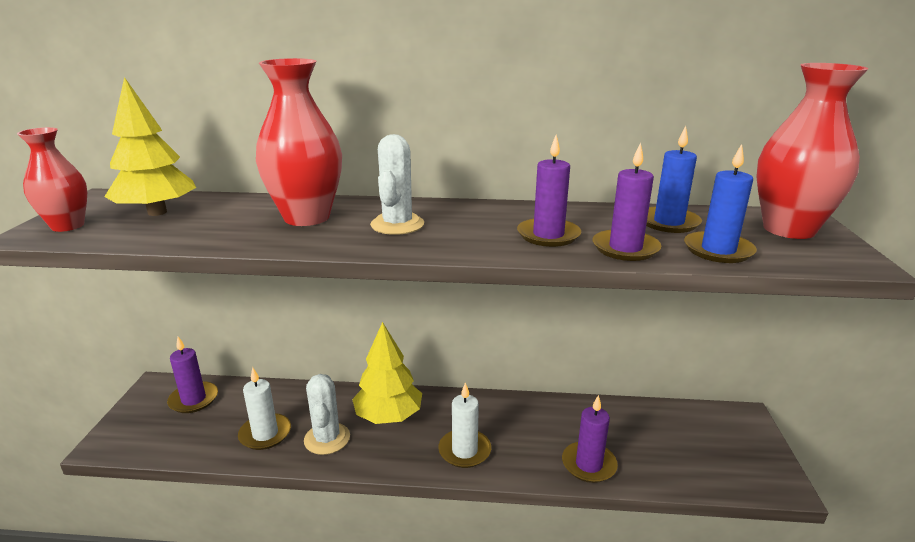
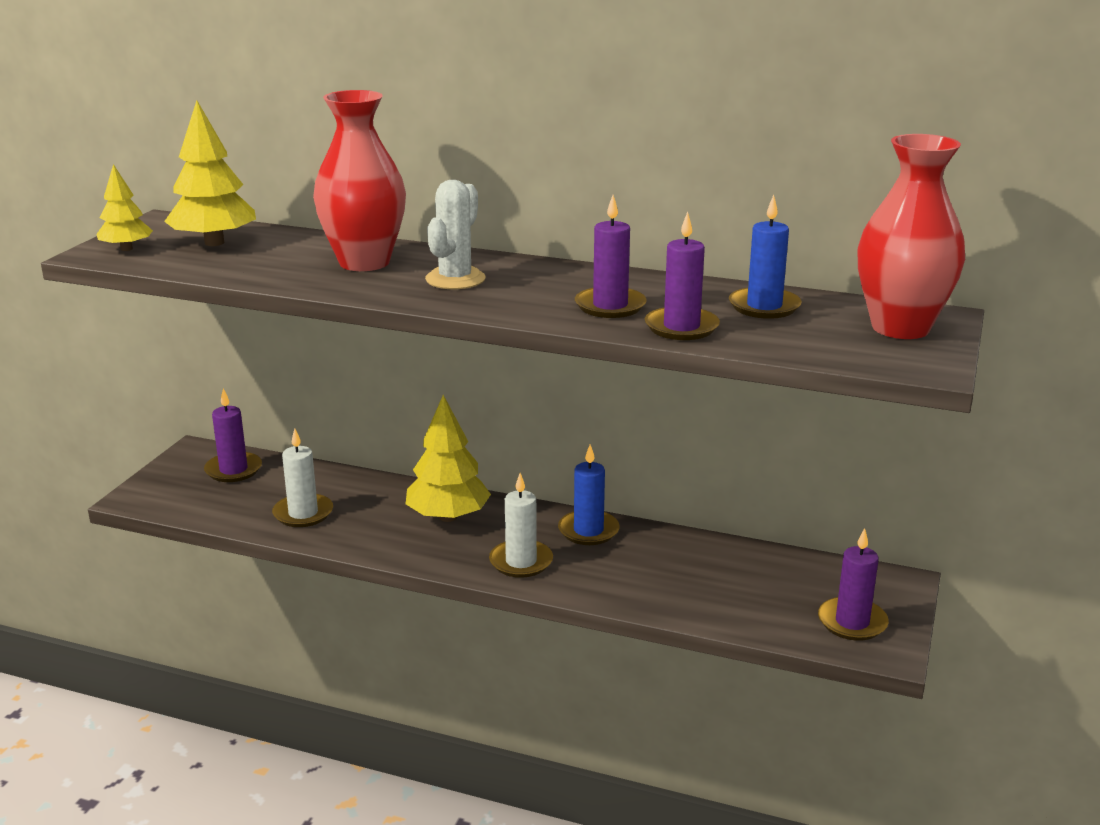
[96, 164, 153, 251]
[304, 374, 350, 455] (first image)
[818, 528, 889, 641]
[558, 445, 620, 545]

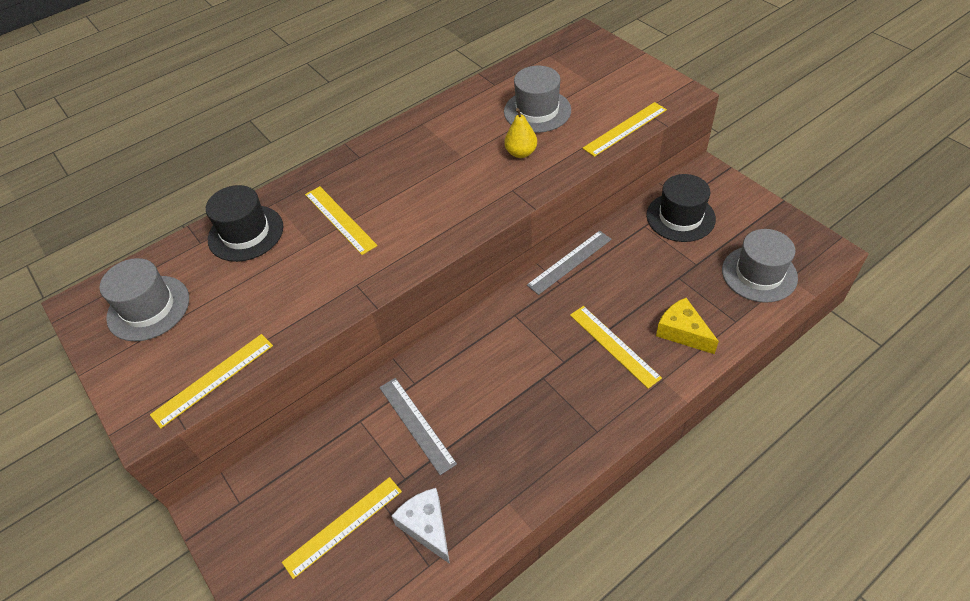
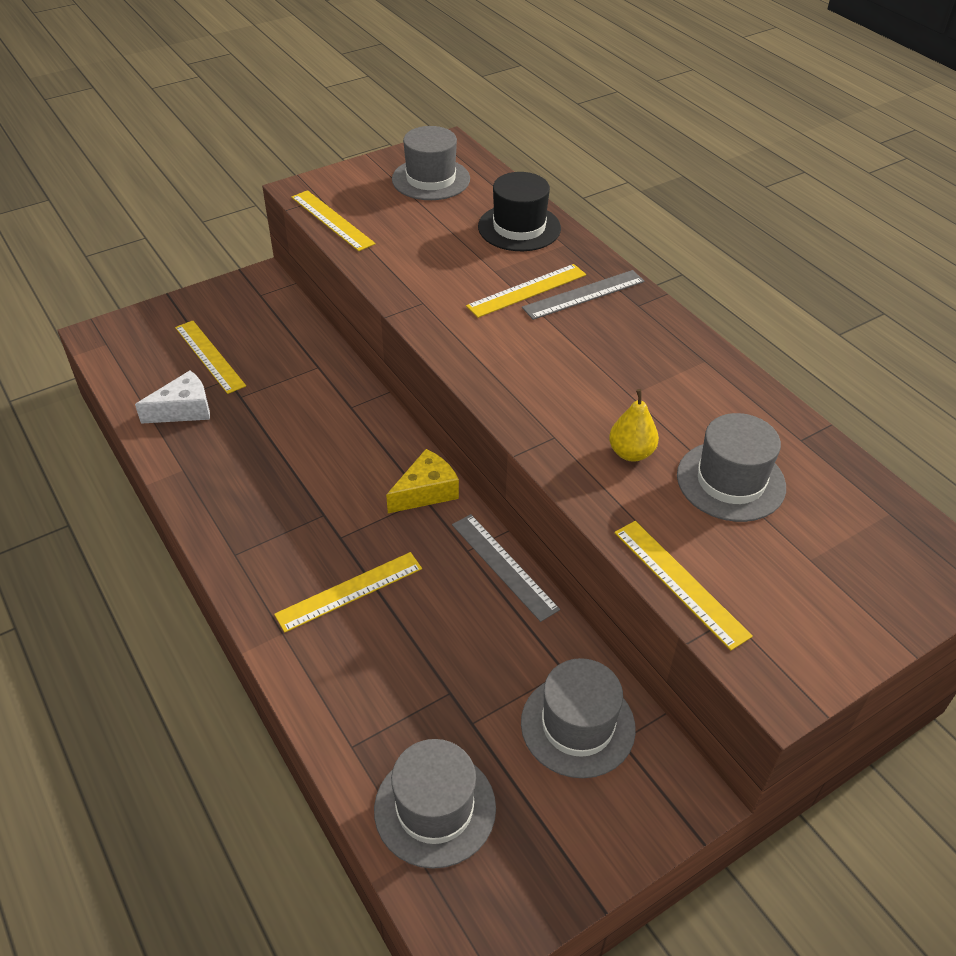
[522, 270, 645, 320]
[521, 658, 636, 778]
[386, 449, 459, 513]

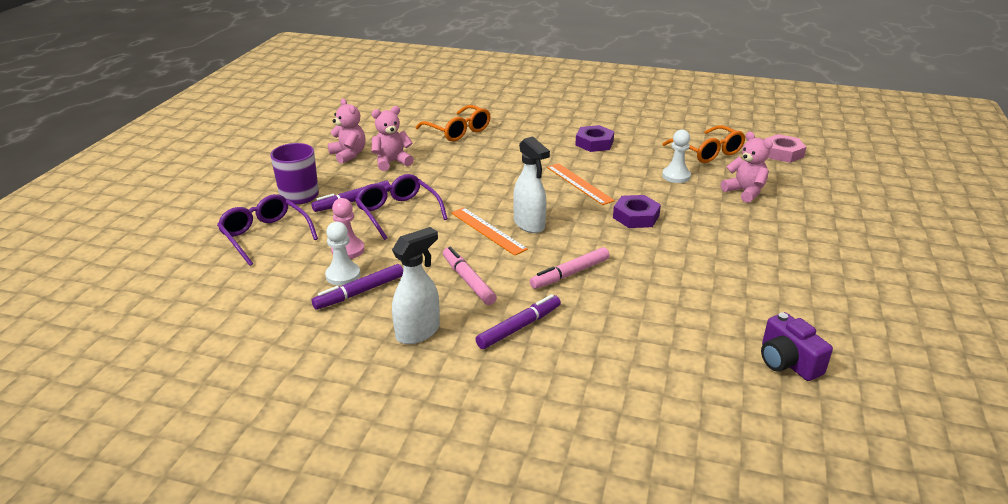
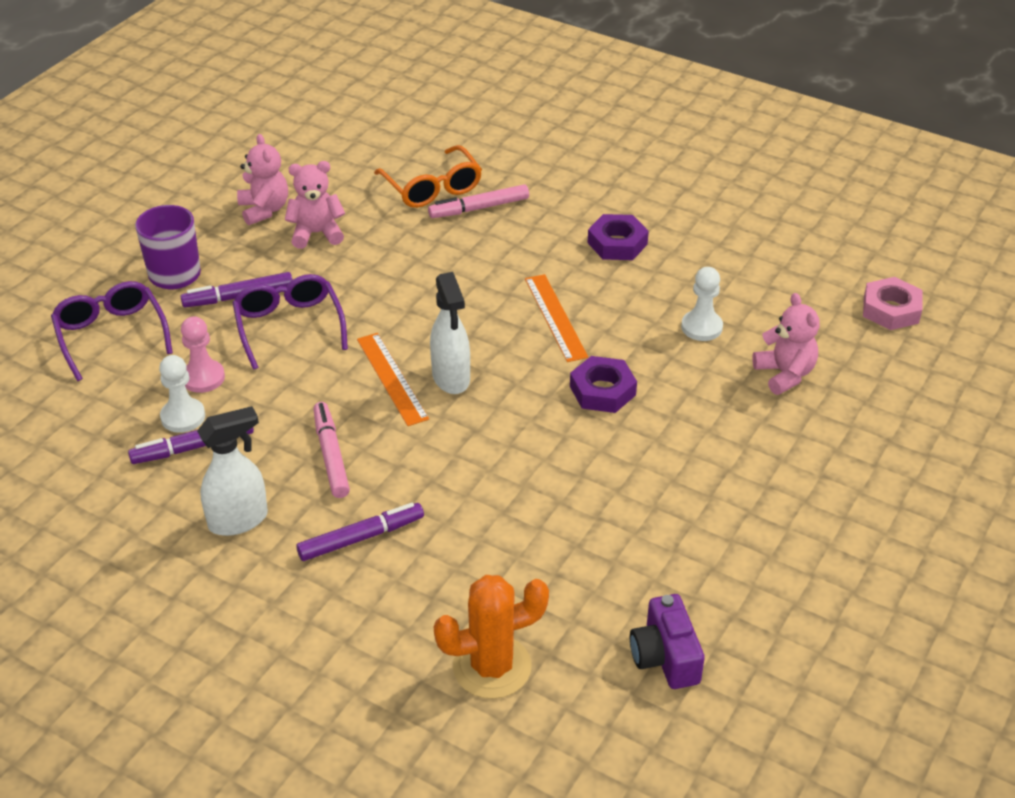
[428, 184, 529, 218]
[662, 125, 745, 163] (first image)
[433, 575, 549, 699]

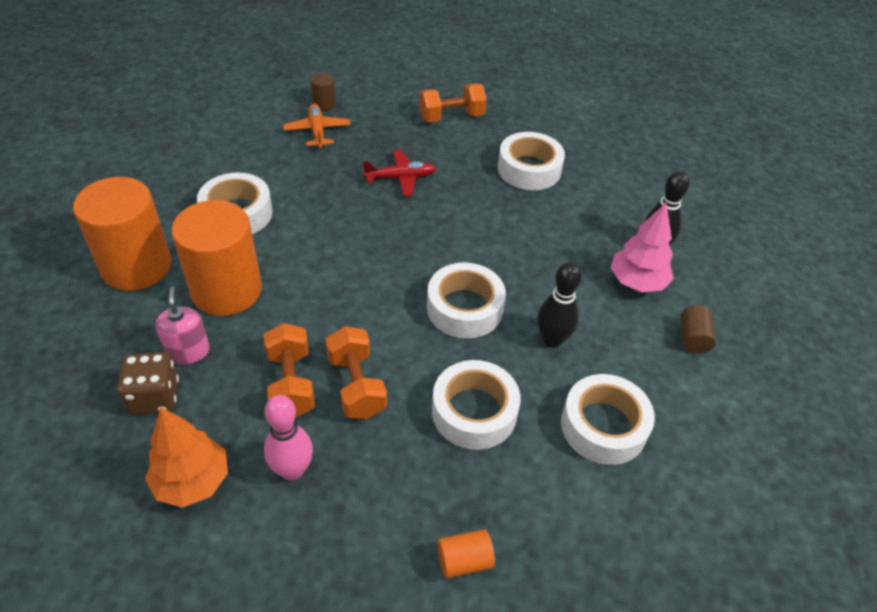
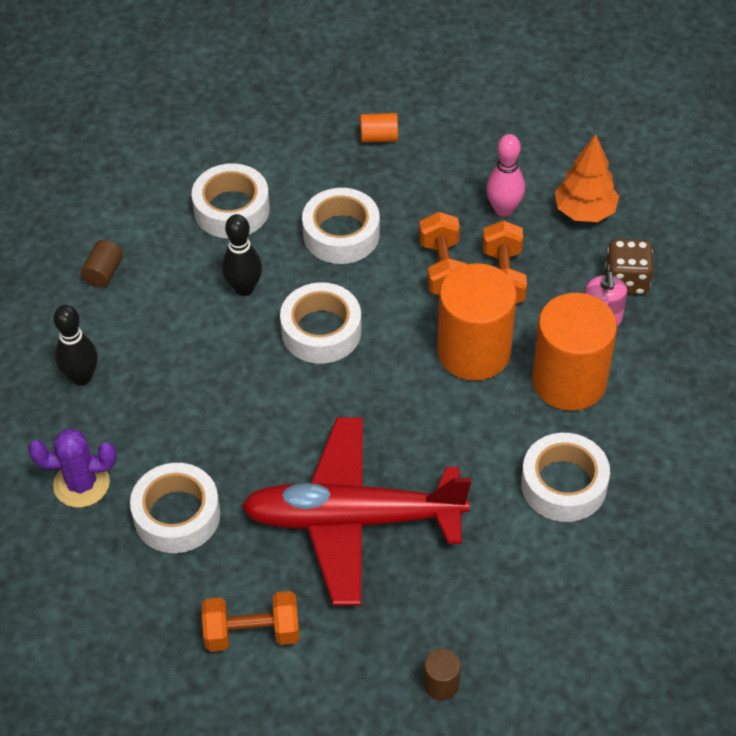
[437, 263, 517, 381]
[283, 103, 351, 148] (first image)
[242, 417, 471, 605]
[610, 202, 674, 292] (first image)
[28, 428, 116, 508]

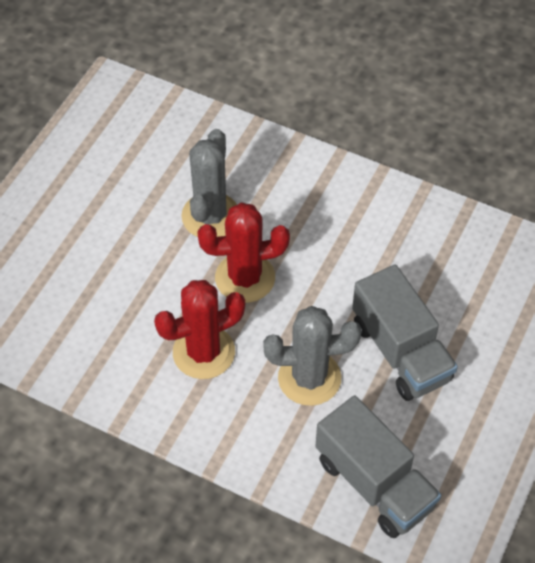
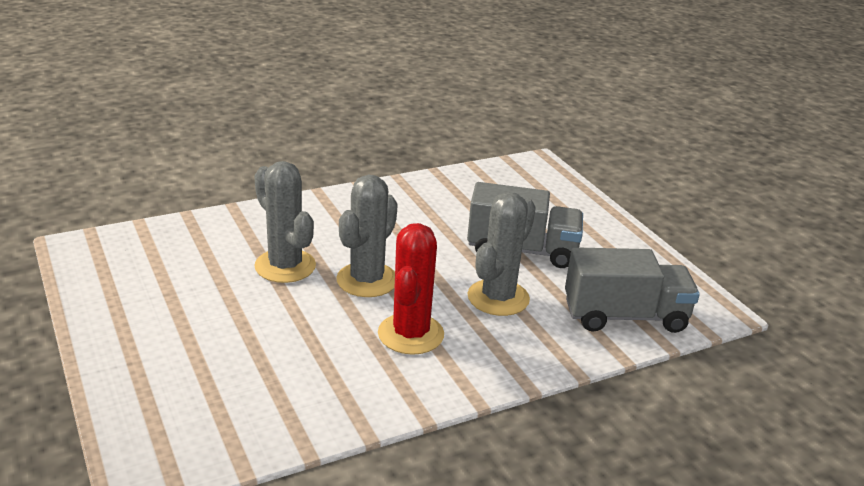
[336, 175, 398, 297]

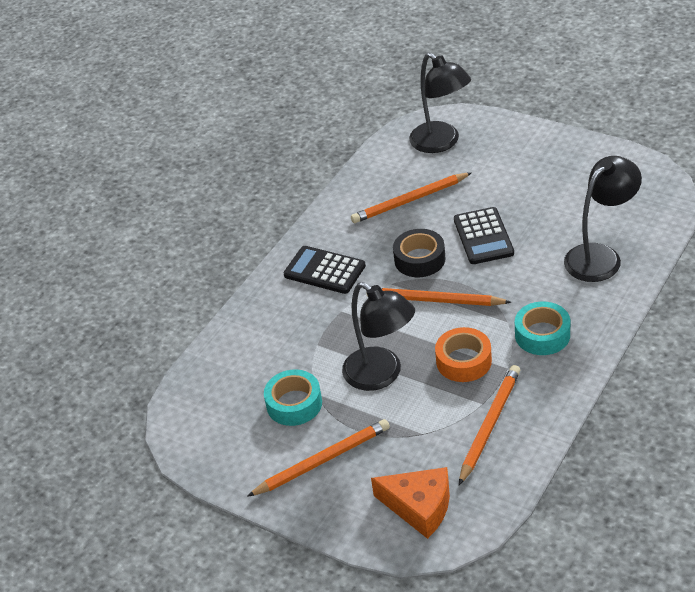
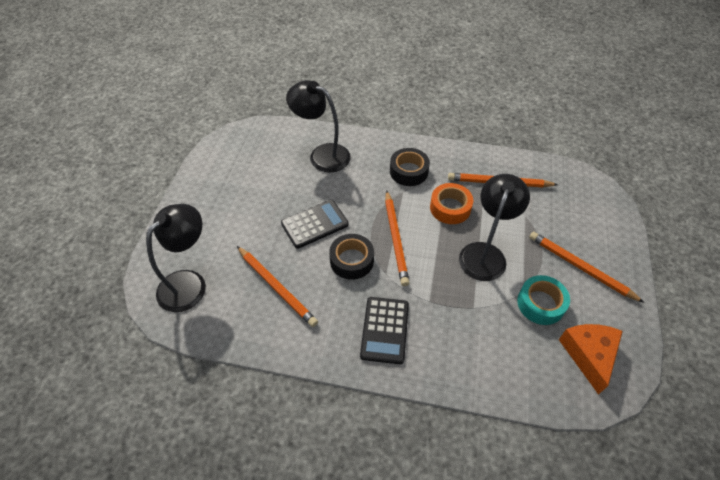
[559, 324, 623, 395]
[390, 148, 430, 186]

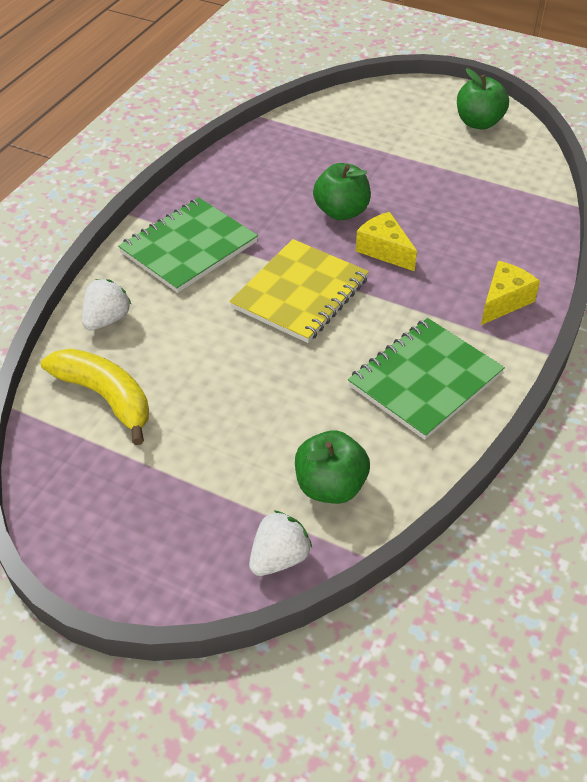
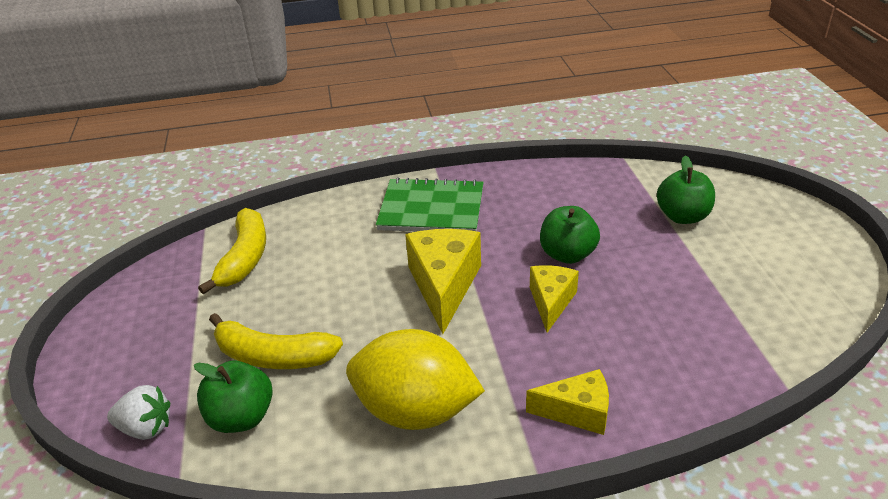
[82, 279, 132, 331] (first image)
[405, 229, 481, 334]
[346, 329, 485, 430]
[657, 156, 715, 224]
[209, 313, 343, 369]

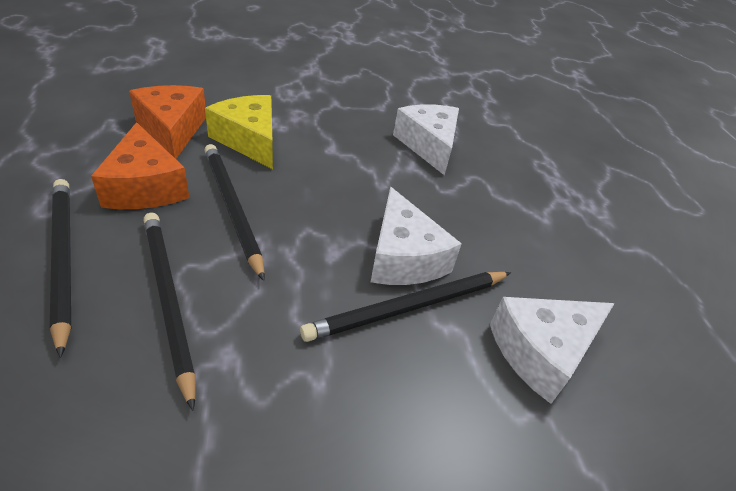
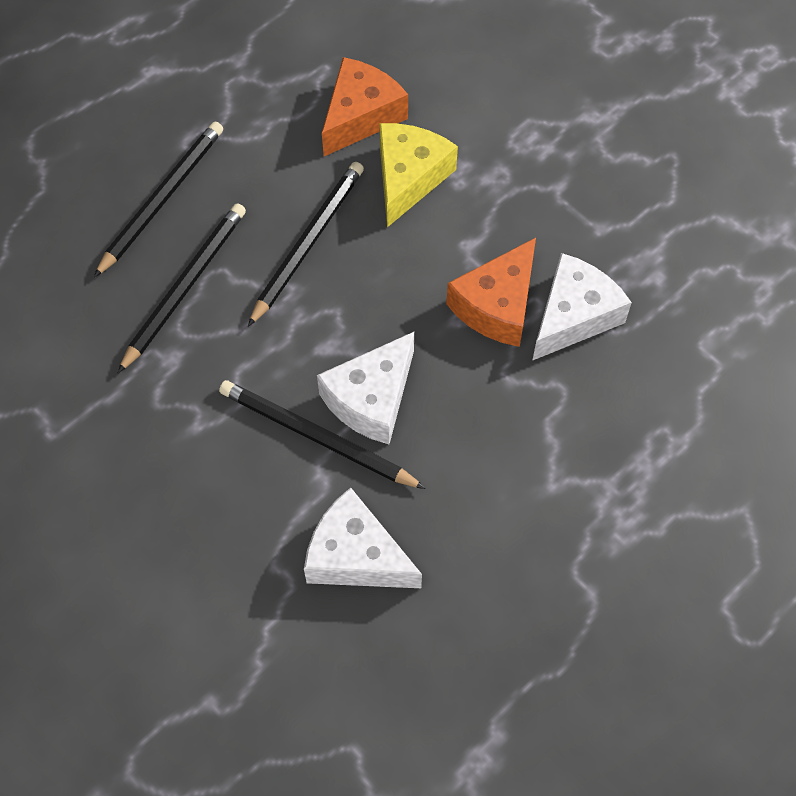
[446, 238, 536, 347]

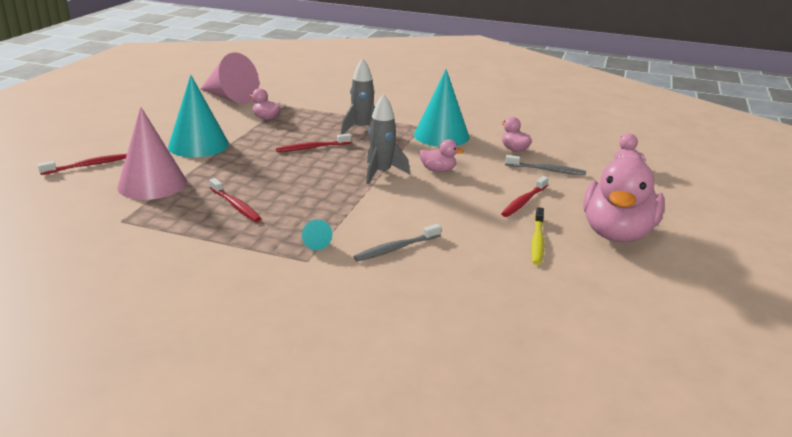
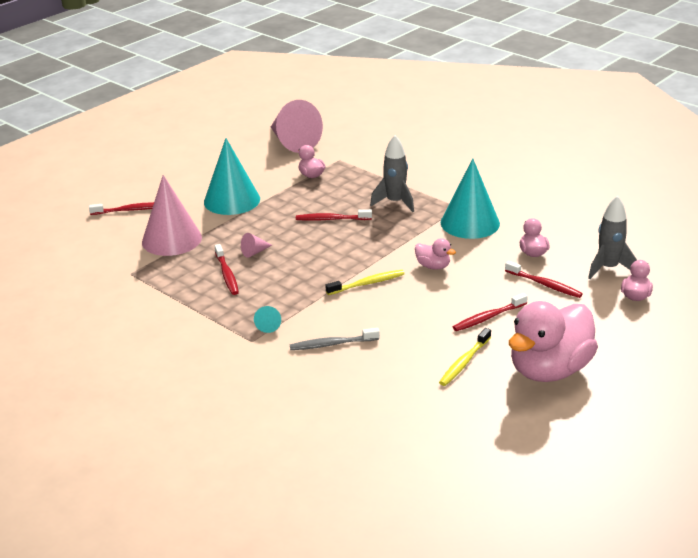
[588, 196, 637, 279]
[505, 261, 583, 298]
[241, 233, 272, 258]
[325, 270, 405, 295]

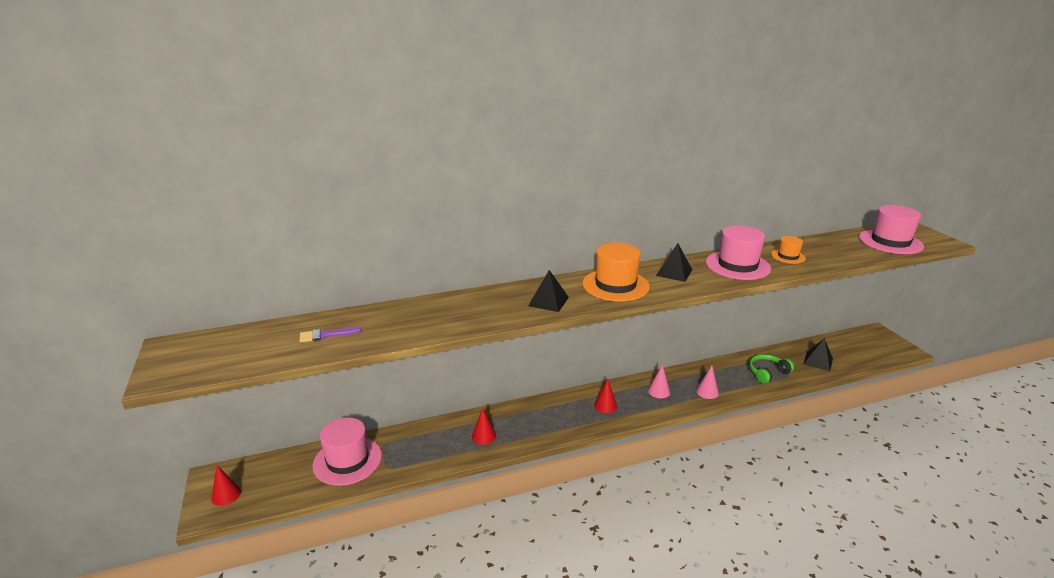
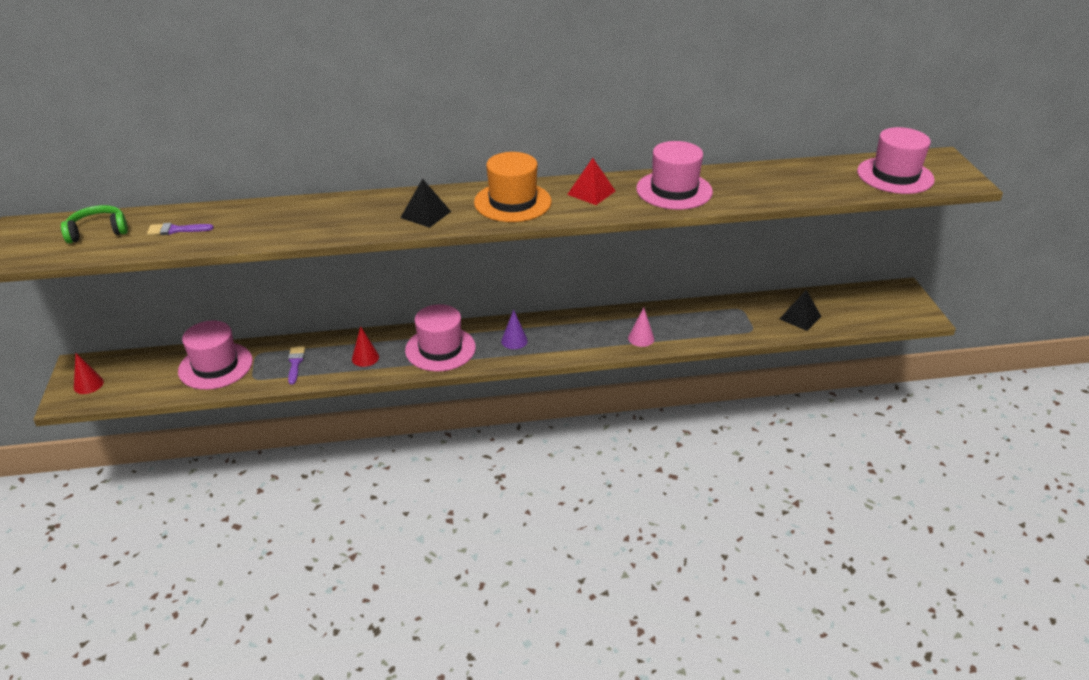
[501, 309, 528, 349]
[648, 365, 670, 398] (first image)
[567, 158, 615, 205]
[61, 205, 128, 244]
[771, 236, 806, 264] (first image)
[288, 347, 305, 385]
[405, 304, 476, 372]

